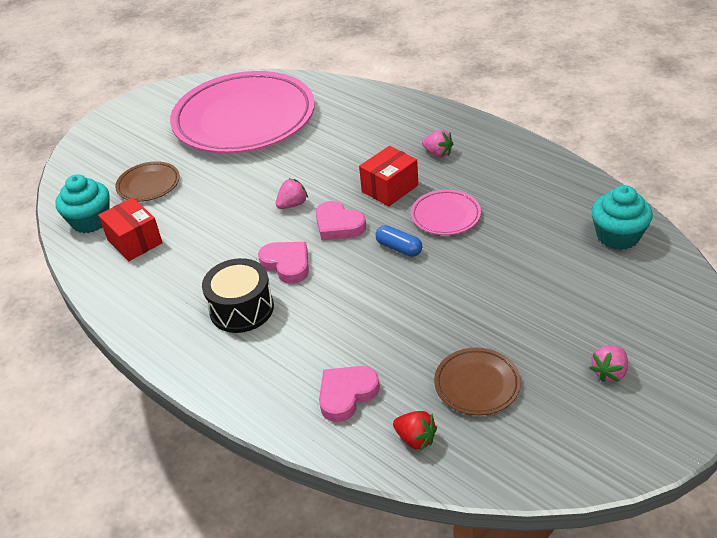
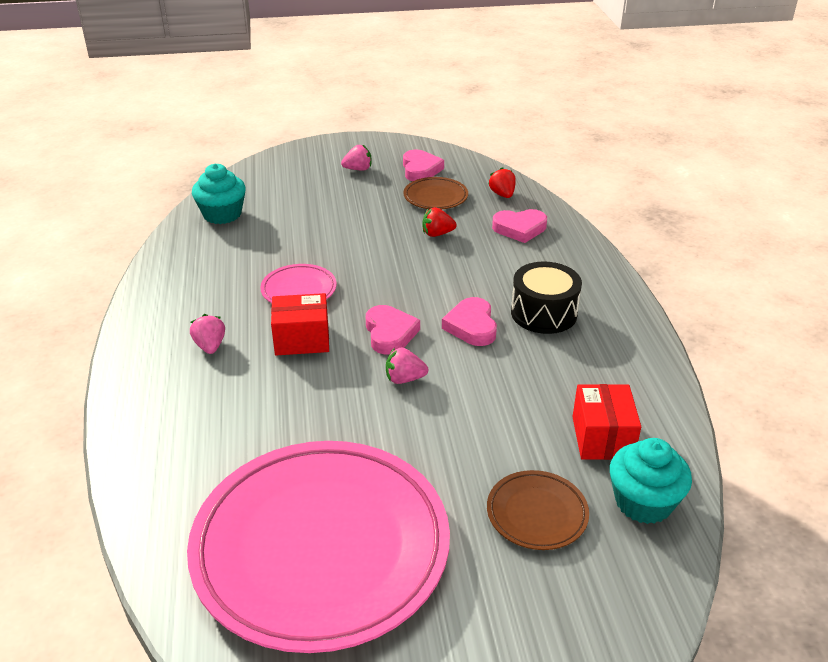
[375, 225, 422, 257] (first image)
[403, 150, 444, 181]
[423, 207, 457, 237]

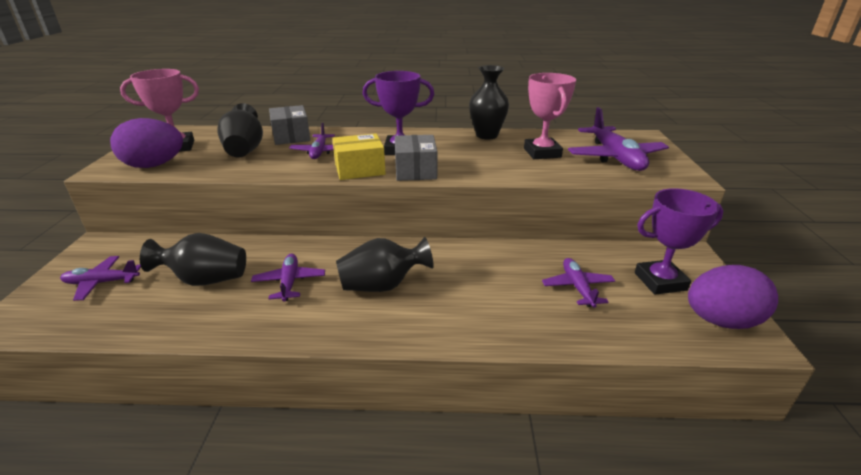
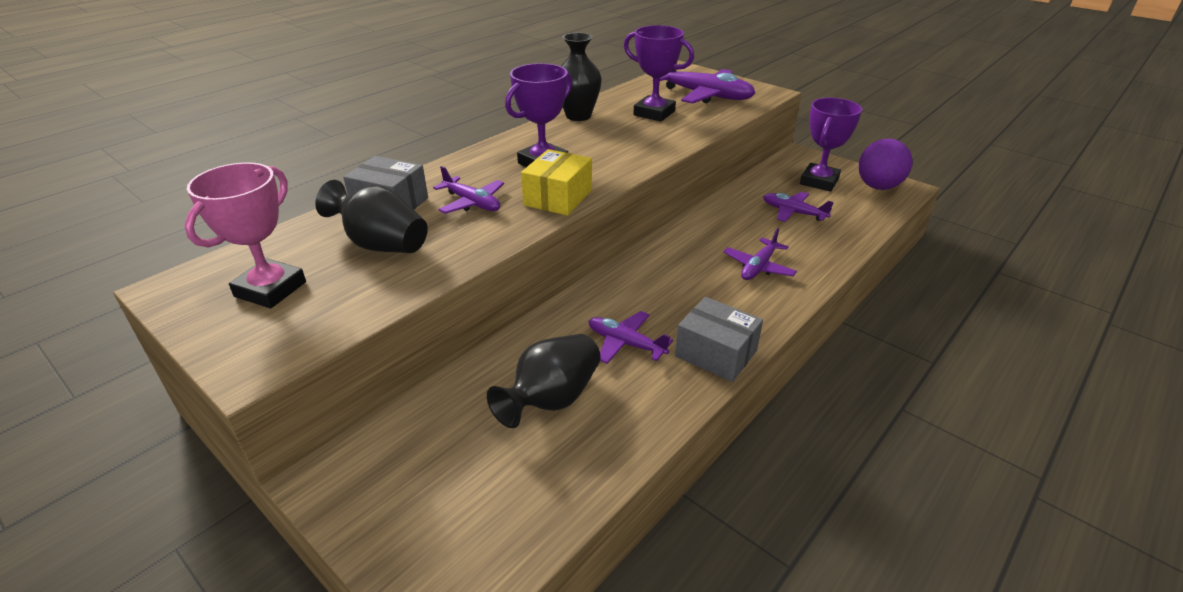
[723, 228, 797, 280]
[110, 118, 183, 168] (first image)
[336, 237, 434, 292] (first image)
[675, 297, 763, 382]
[624, 25, 694, 121]

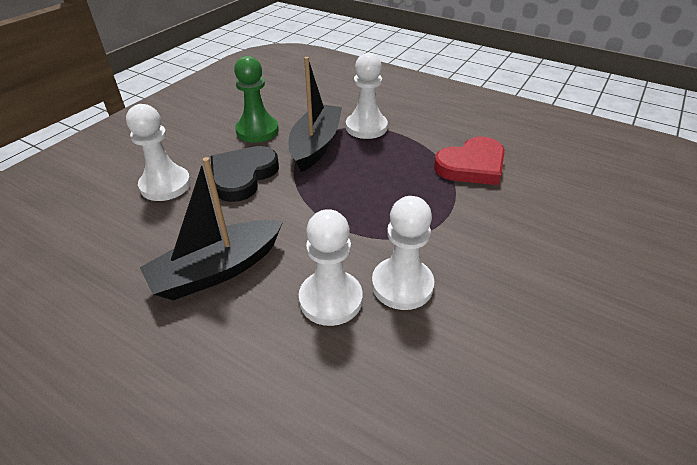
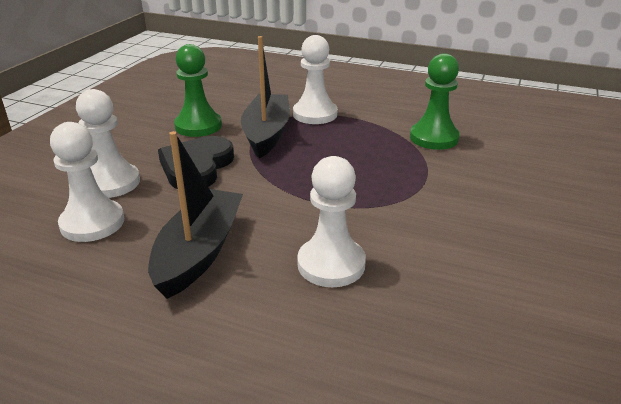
[148, 131, 243, 299]
[50, 122, 124, 242]
[410, 53, 460, 150]

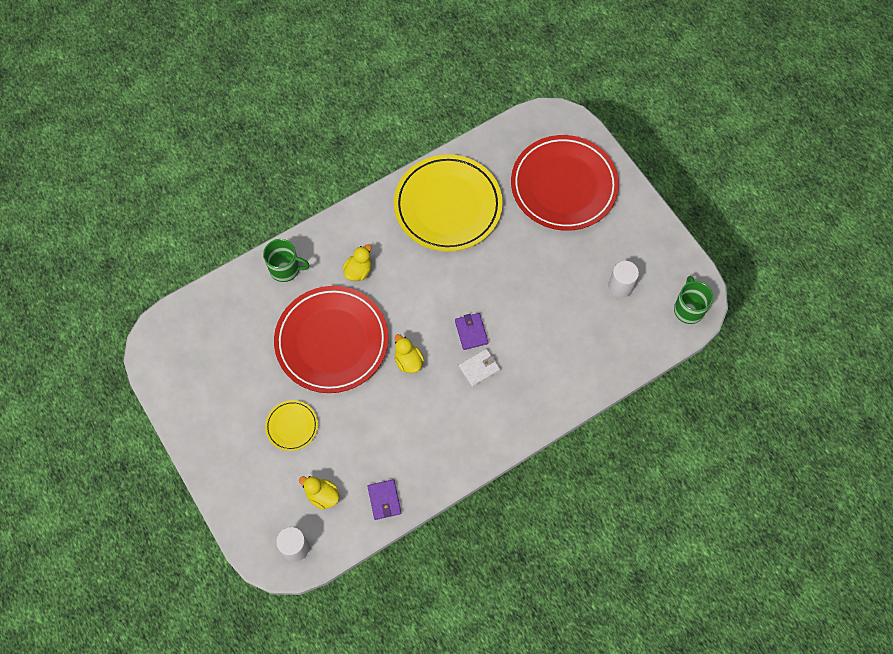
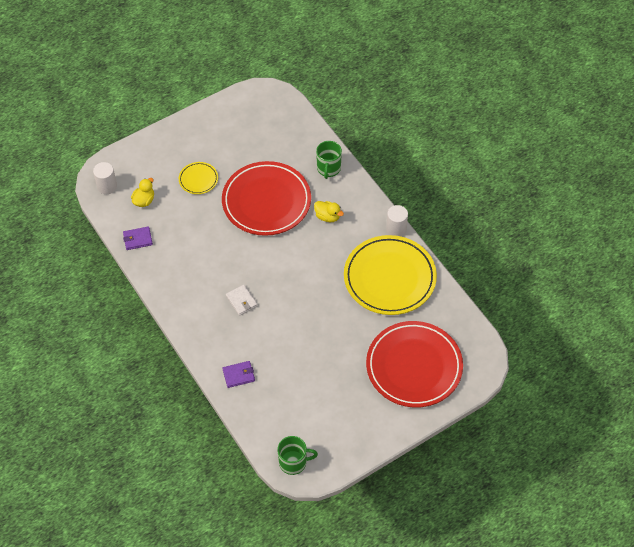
[395, 334, 424, 373] (first image)
[222, 361, 255, 388]
[386, 205, 408, 237]

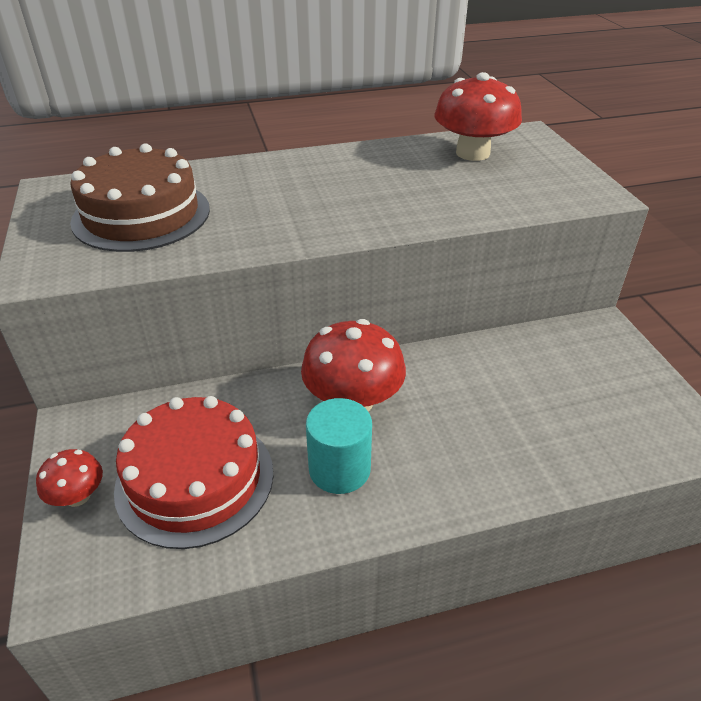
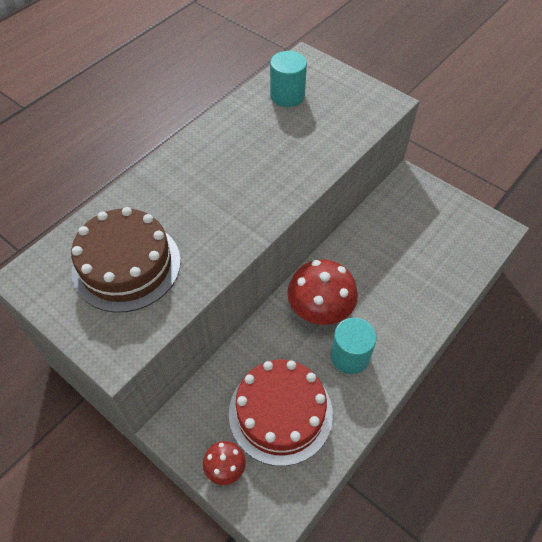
[270, 51, 307, 107]

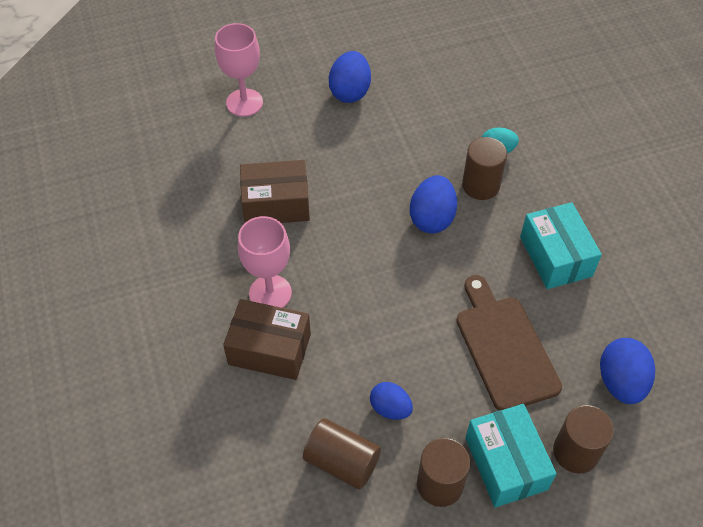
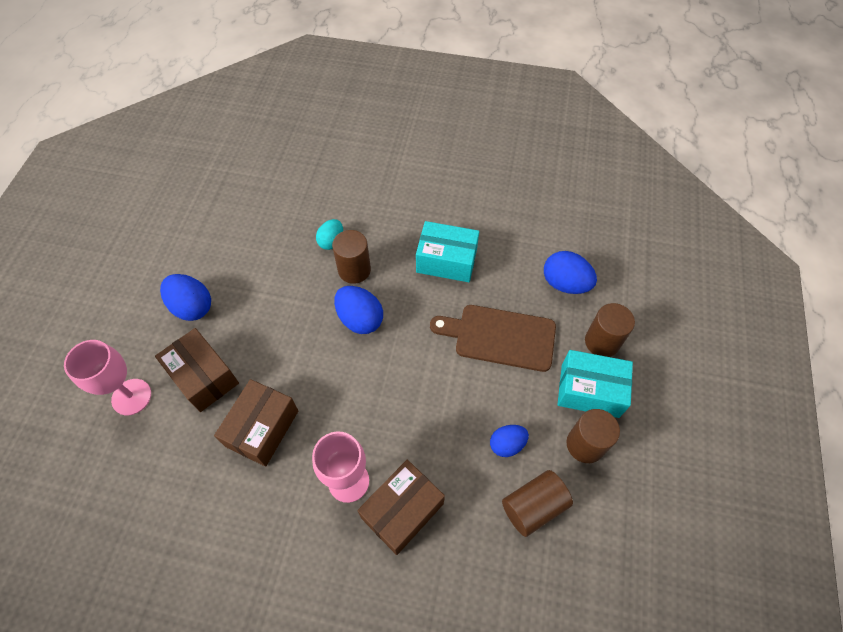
[155, 328, 239, 412]

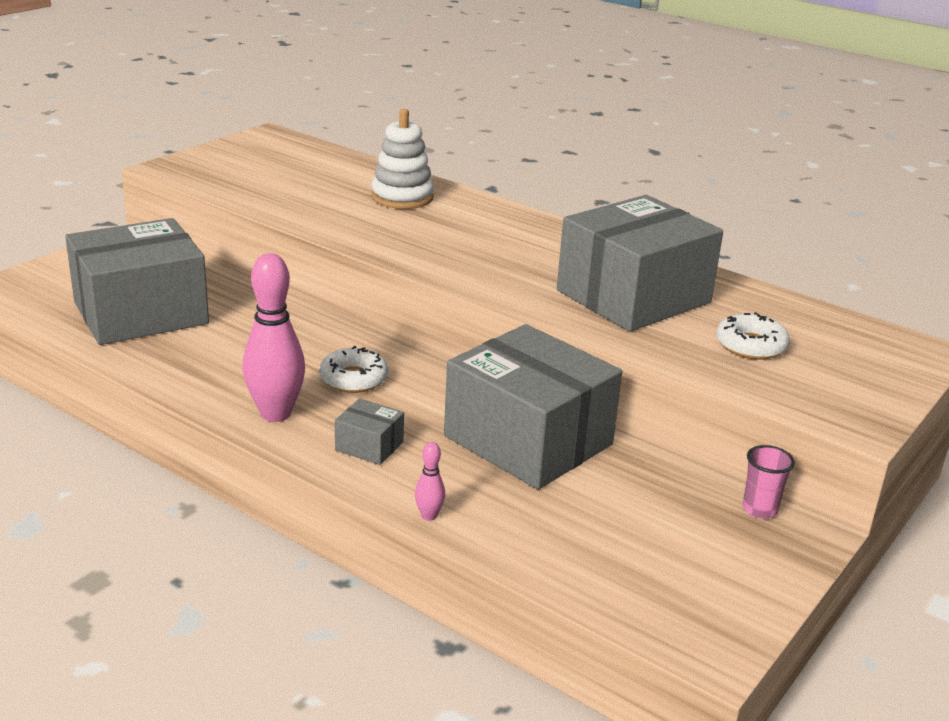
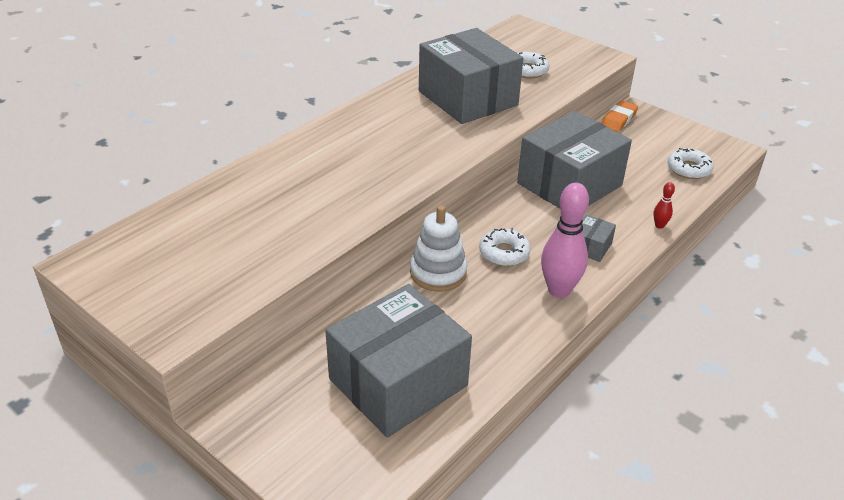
[325, 284, 472, 437]
[410, 205, 467, 292]
[653, 182, 675, 229]
[601, 100, 638, 132]
[667, 148, 714, 179]

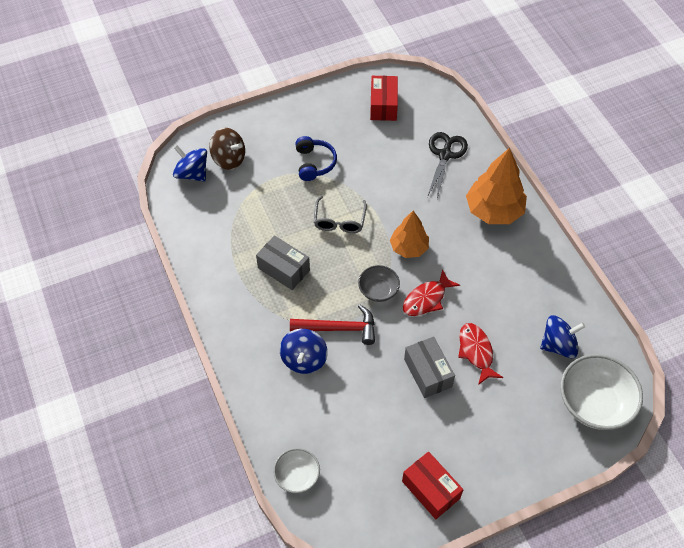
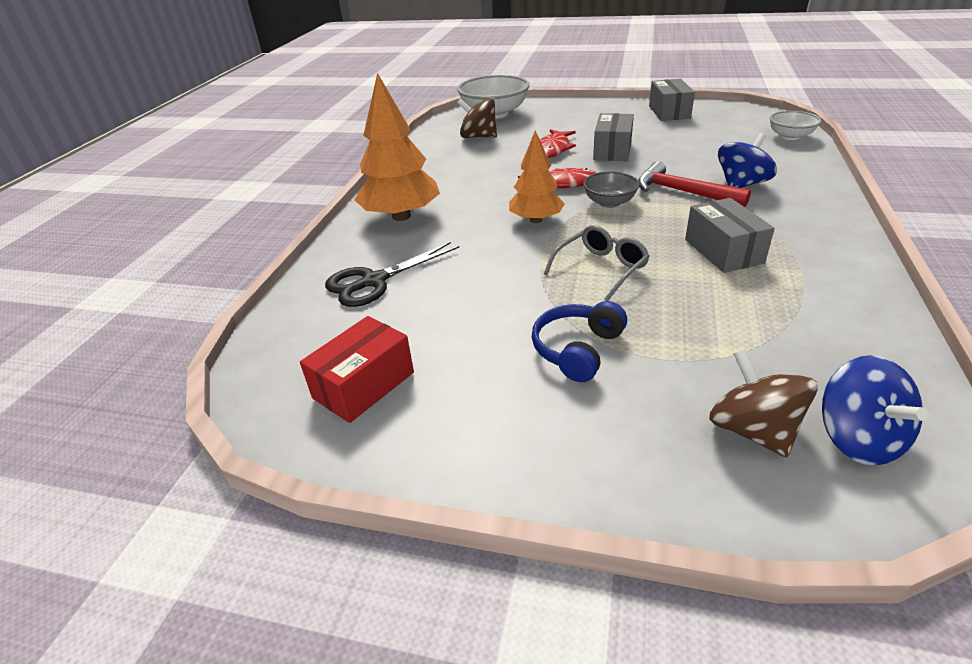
[649, 79, 695, 121]
[457, 98, 497, 138]

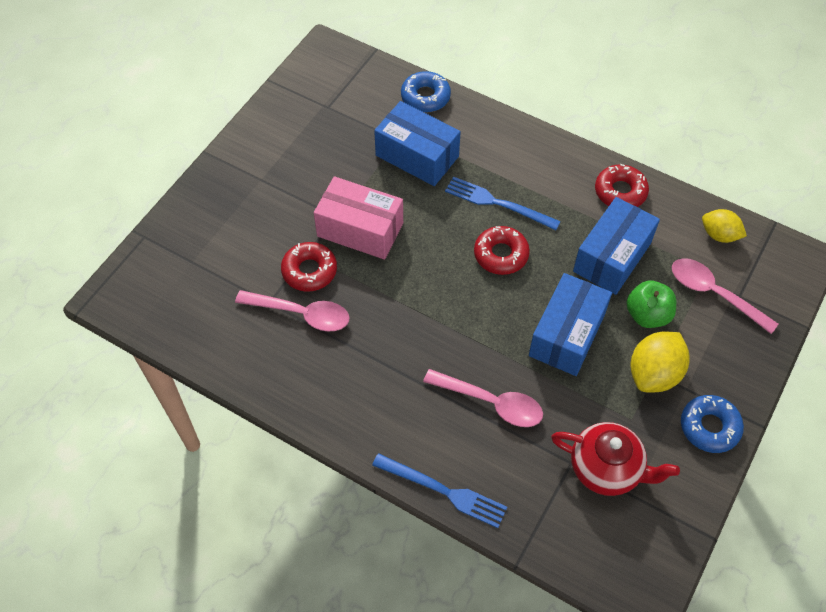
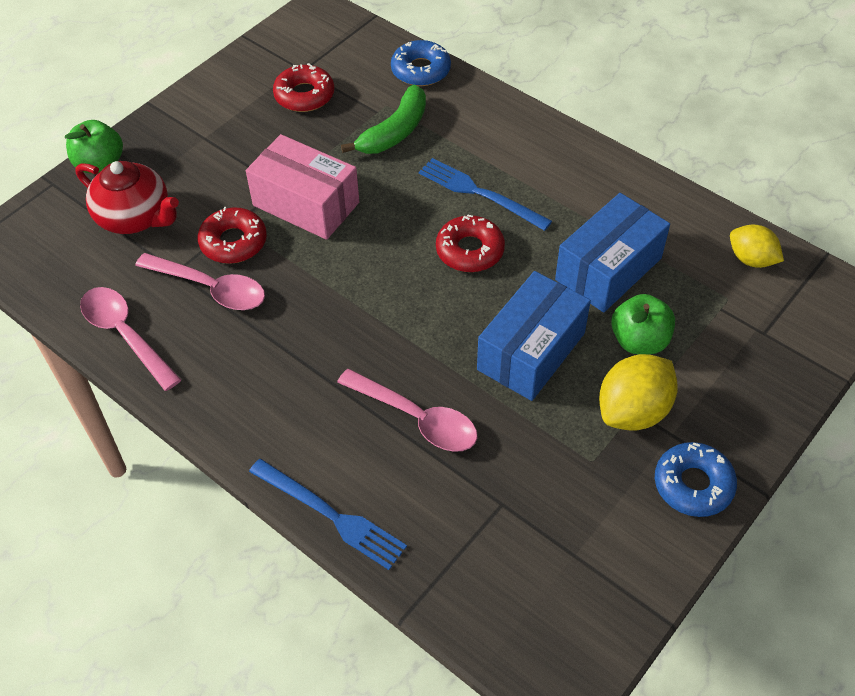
[341, 85, 426, 154]
[75, 161, 179, 234]
[273, 63, 334, 112]
[80, 287, 181, 391]
[65, 120, 123, 174]

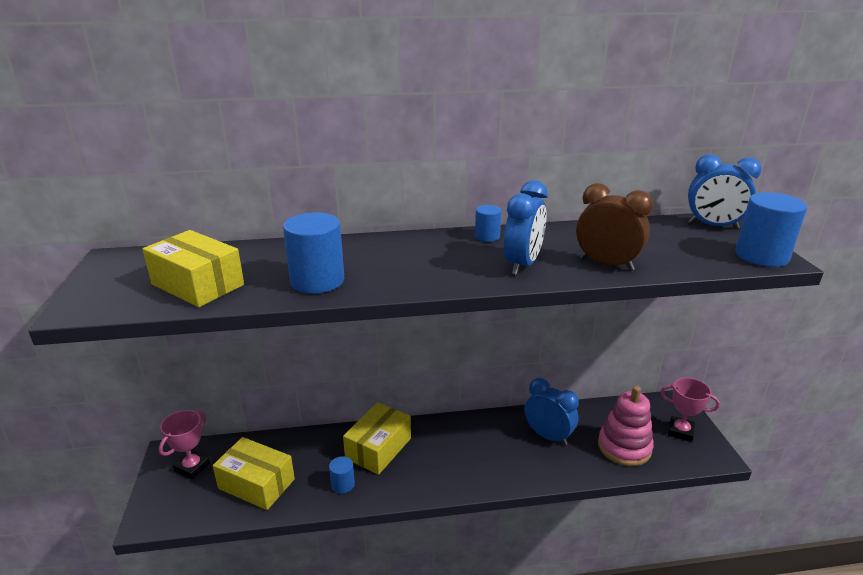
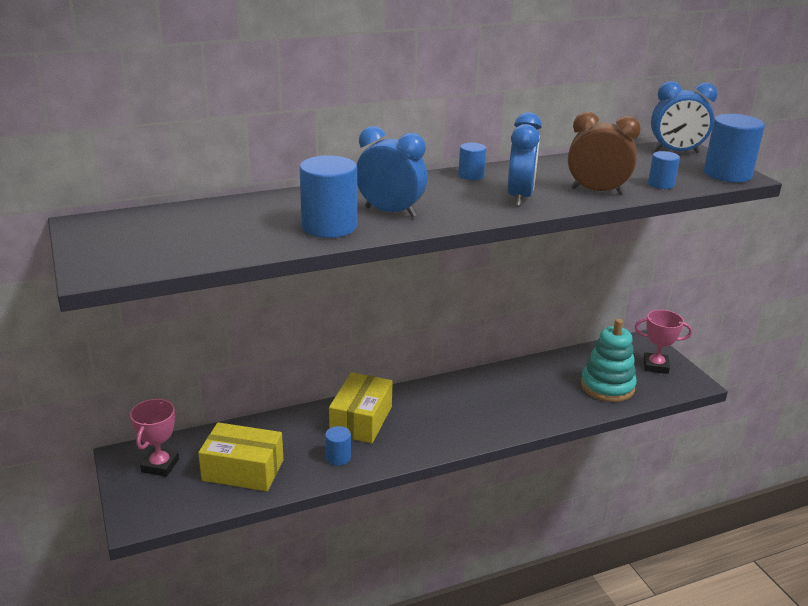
[142, 230, 244, 307] (first image)
[357, 126, 427, 217]
[581, 319, 637, 402]
[648, 151, 680, 189]

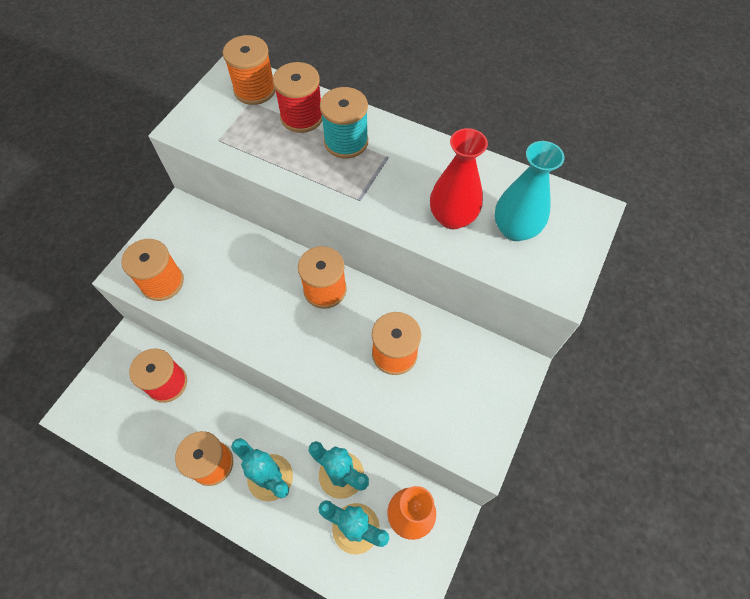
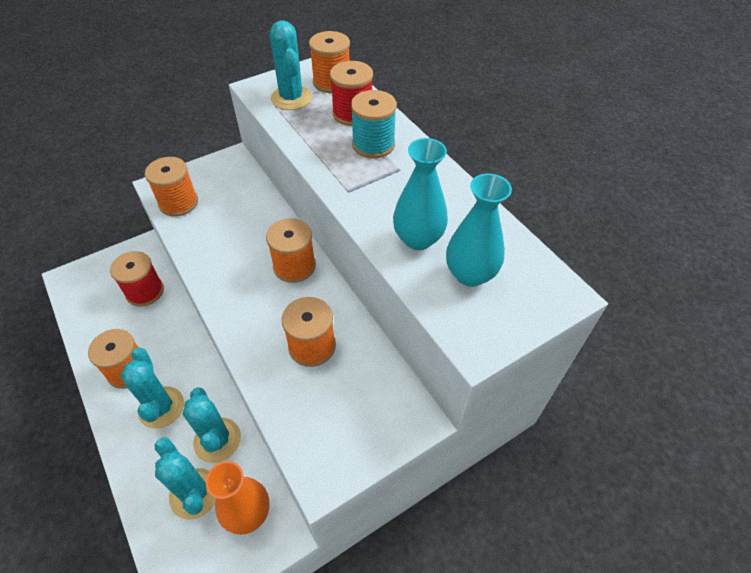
[393, 138, 448, 250]
[270, 20, 312, 110]

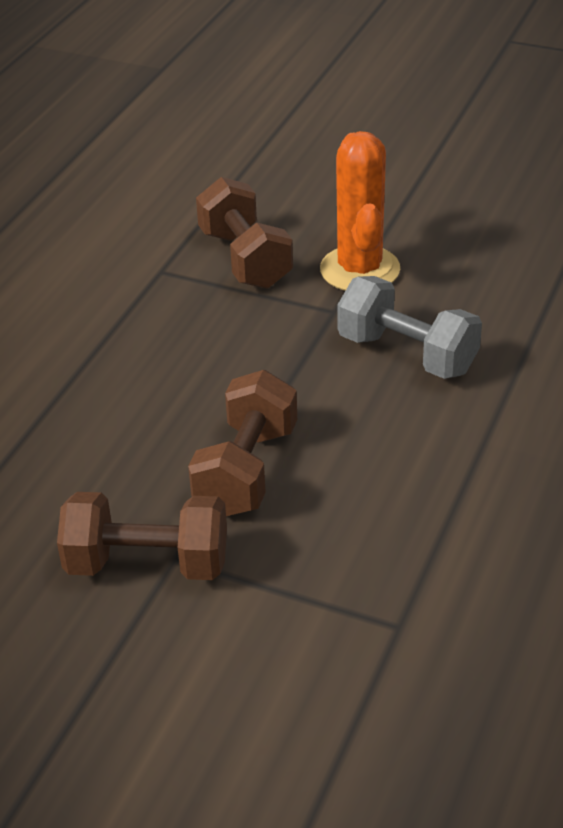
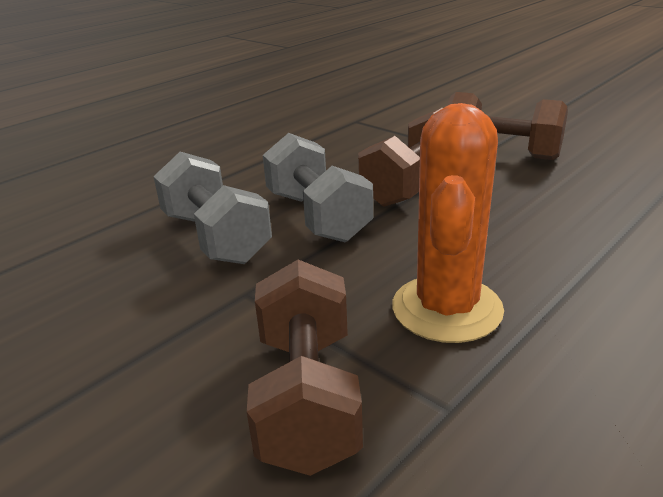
[392, 103, 504, 343]
[263, 133, 373, 242]

